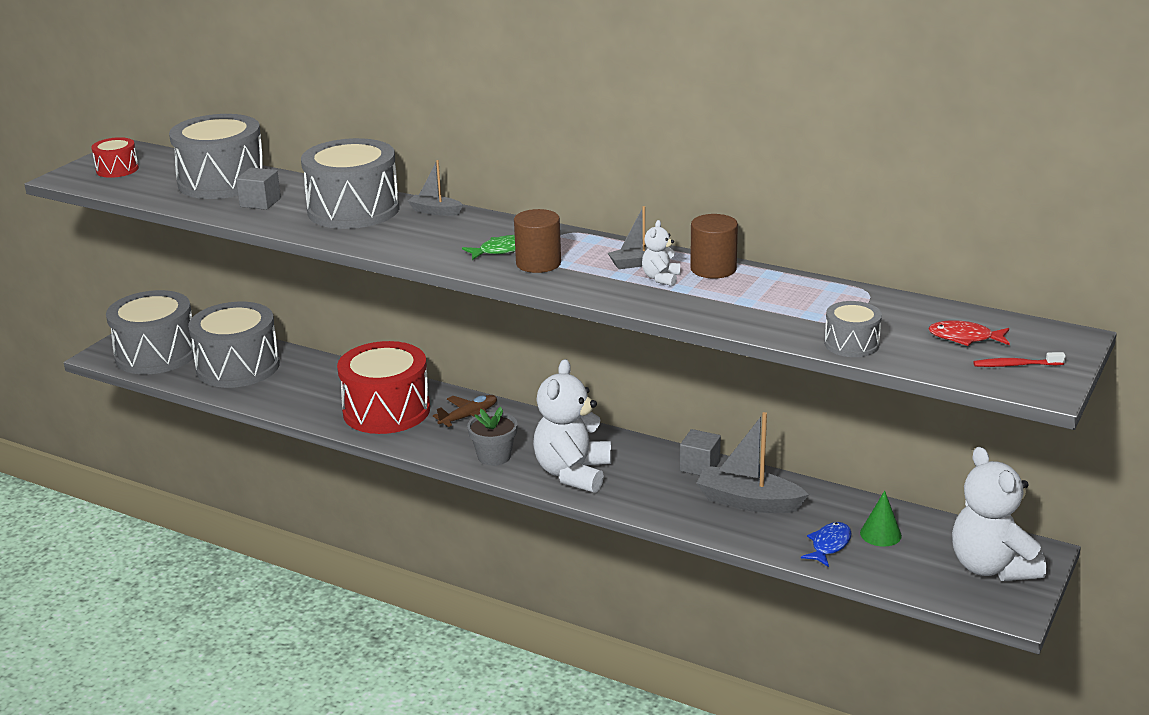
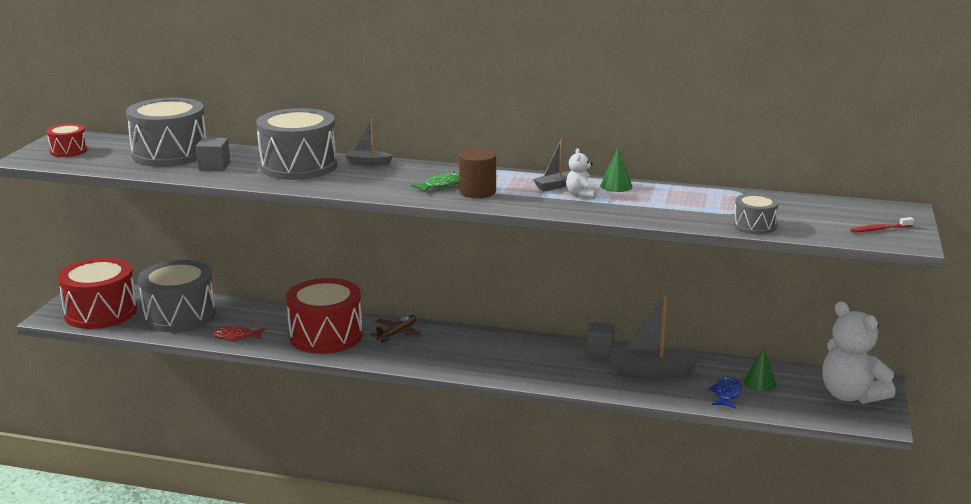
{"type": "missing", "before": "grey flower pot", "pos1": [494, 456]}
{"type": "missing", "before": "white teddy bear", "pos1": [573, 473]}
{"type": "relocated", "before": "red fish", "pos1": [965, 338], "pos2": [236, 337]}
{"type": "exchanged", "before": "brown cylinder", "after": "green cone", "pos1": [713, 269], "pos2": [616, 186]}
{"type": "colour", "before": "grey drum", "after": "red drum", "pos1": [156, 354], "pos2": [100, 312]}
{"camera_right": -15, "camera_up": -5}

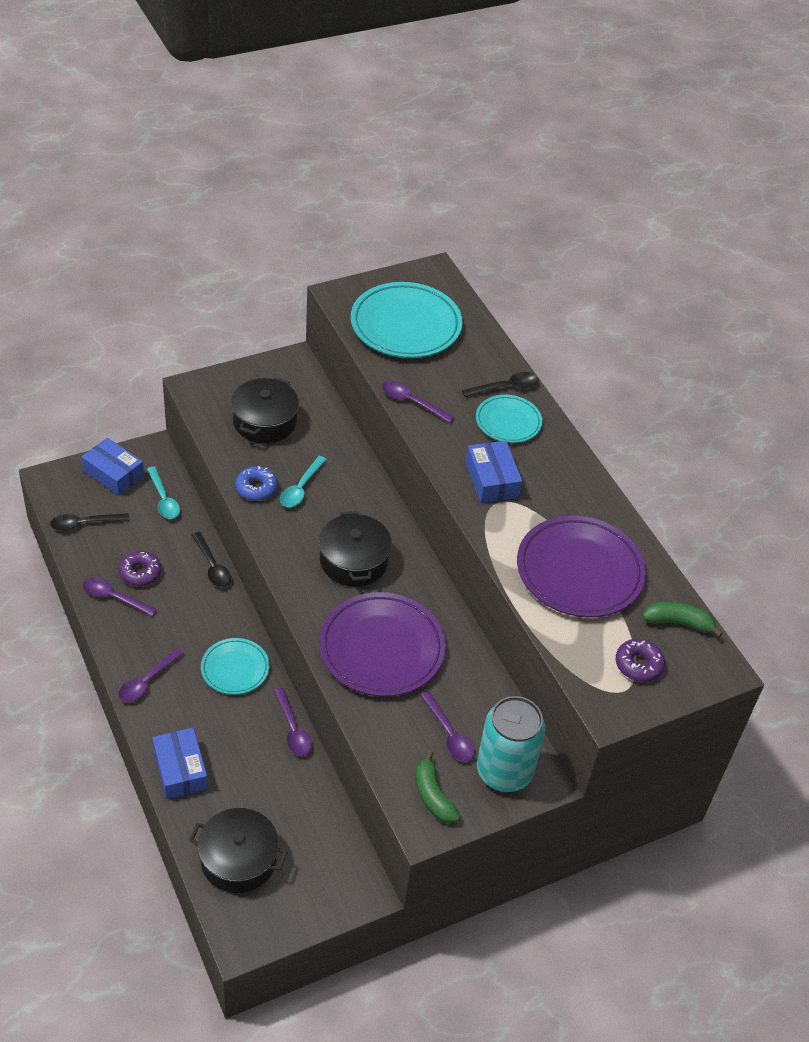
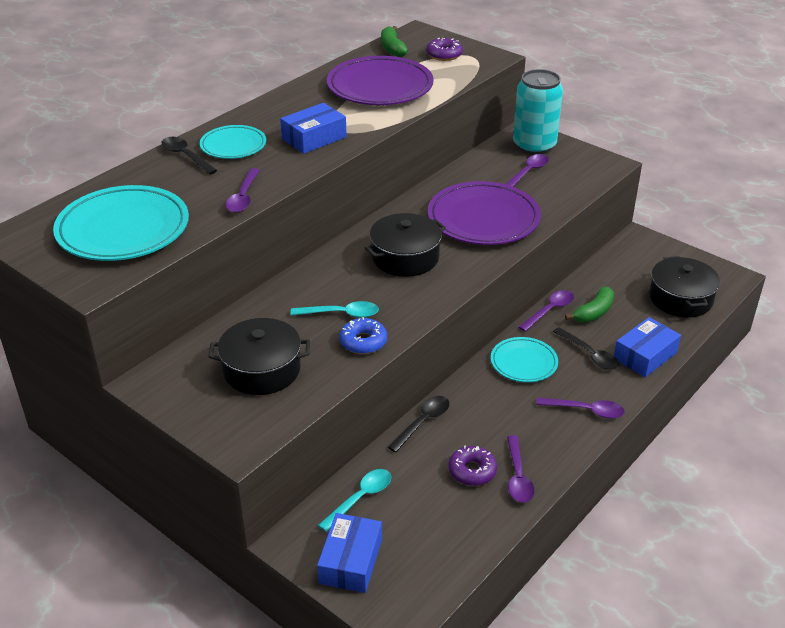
{"type": "relocated", "before": "black spoon", "pos1": [84, 524], "pos2": [589, 354]}
{"type": "relocated", "before": "green banana", "pos1": [433, 796], "pos2": [593, 312]}
{"camera_right": -110, "camera_up": -10}

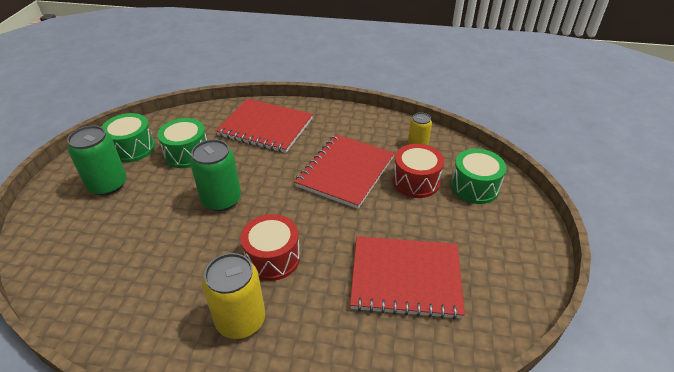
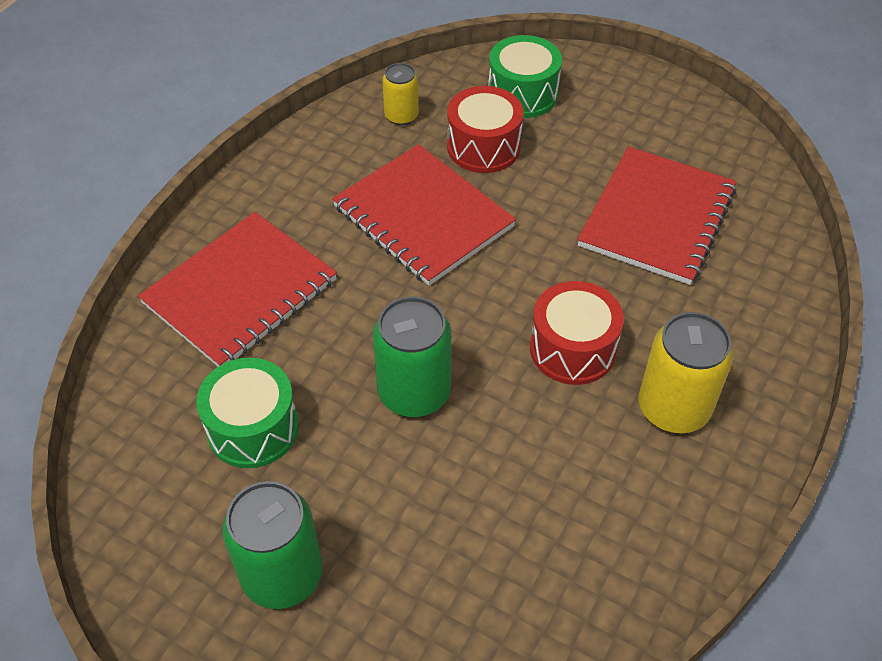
{"type": "missing", "before": "green drum", "pos1": [132, 148]}
{"camera_right": -70, "camera_up": 10}

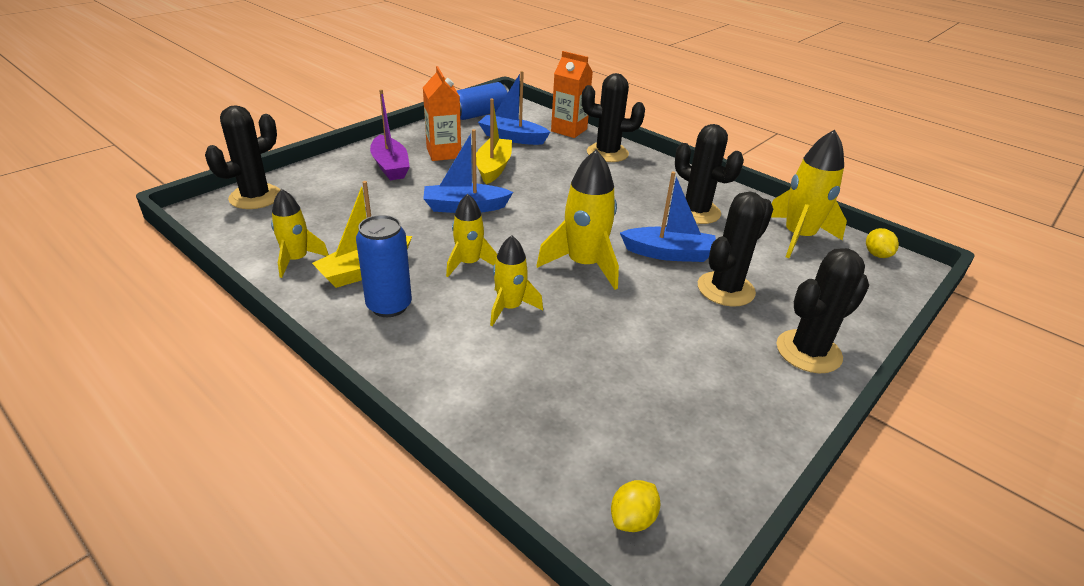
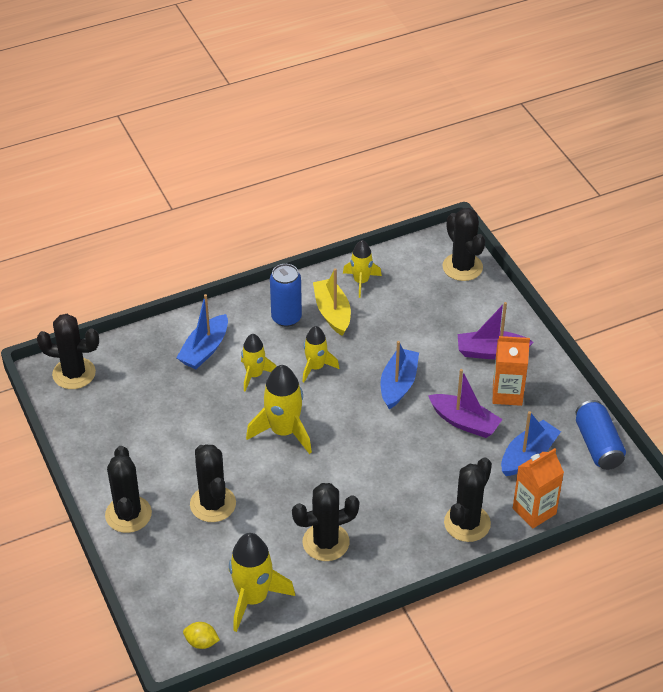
{"type": "relocated", "before": "blue boat", "pos1": [669, 253], "pos2": [205, 349]}
{"type": "exchanged", "before": "yellow lemon", "after": "black cactus", "pos1": [632, 519], "pos2": [74, 373]}
{"type": "colour", "before": "yellow boat", "after": "purple boat", "pos1": [493, 168], "pos2": [464, 422]}
{"camera_right": 115, "camera_up": 10}

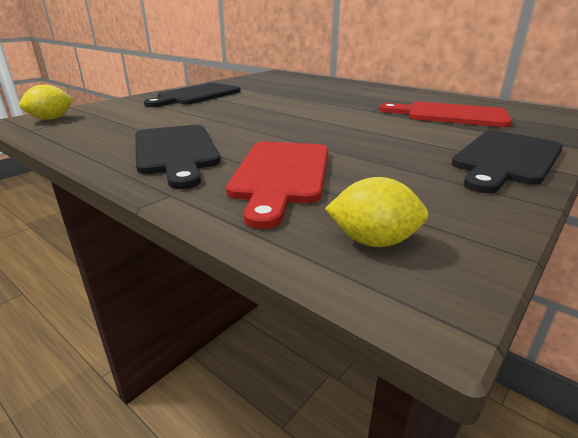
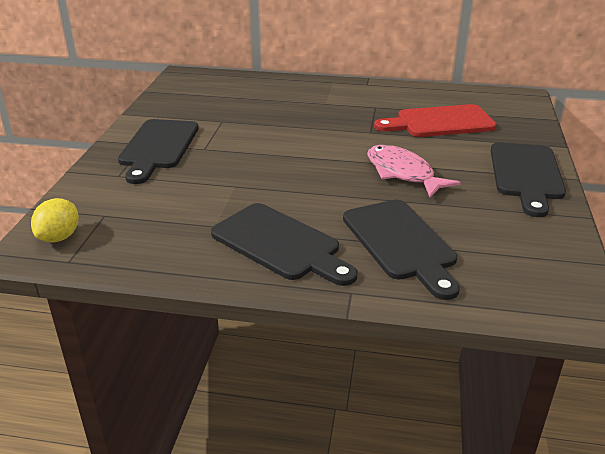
{"type": "missing", "before": "yellow lemon", "pos1": [373, 241]}
{"type": "appeared", "after": "pink fish", "pos2": [402, 173]}
{"type": "colour", "before": "red cutting board", "after": "black cutting board", "pos1": [281, 175], "pos2": [401, 243]}
{"camera_right": -30, "camera_up": 5}

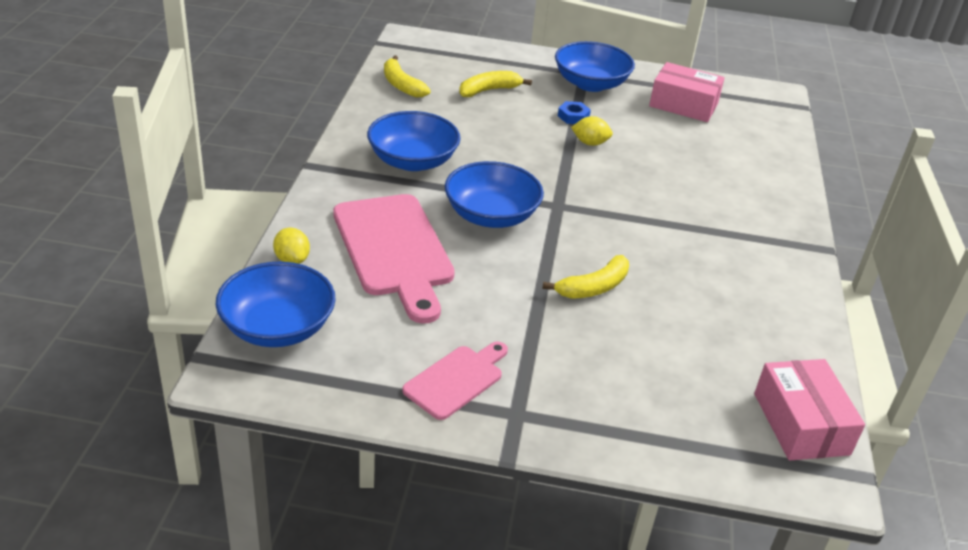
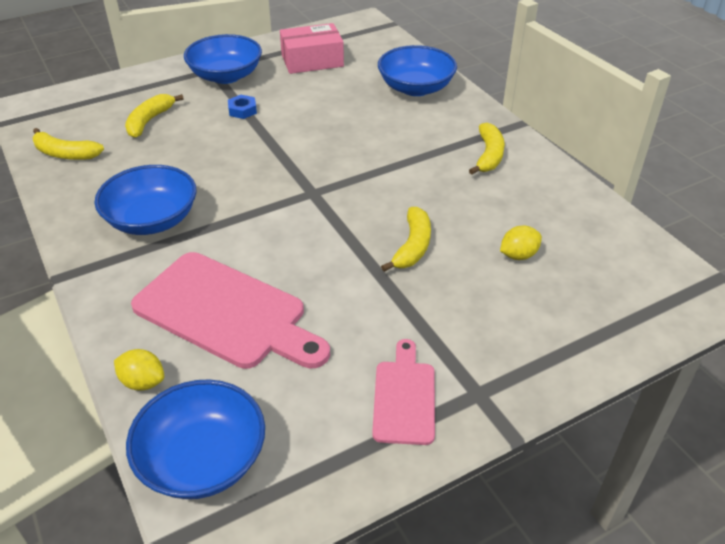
{"type": "missing", "before": "pink box", "pos1": [801, 423]}
{"type": "appeared", "after": "yellow banana", "pos2": [488, 155]}
{"type": "relocated", "before": "blue bowl", "pos1": [491, 215], "pos2": [416, 88]}
{"type": "relocated", "before": "yellow lemon", "pos1": [590, 143], "pos2": [518, 255]}
{"camera_right": -35, "camera_up": 5}

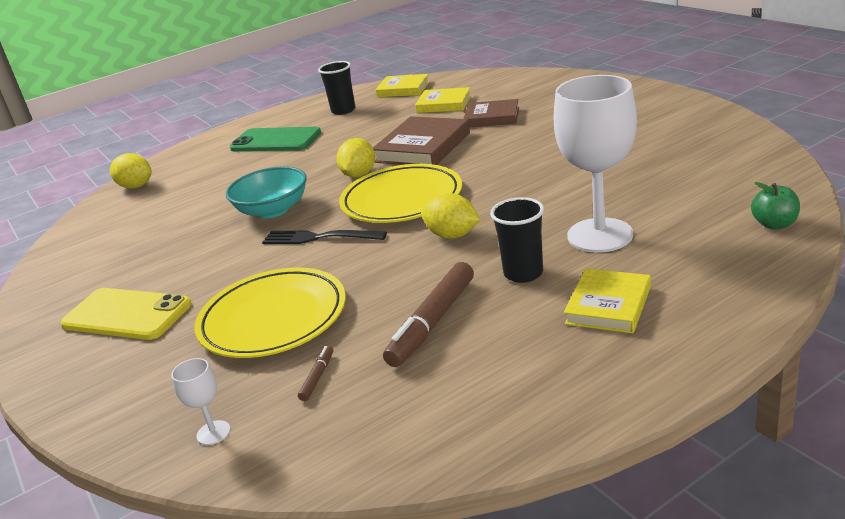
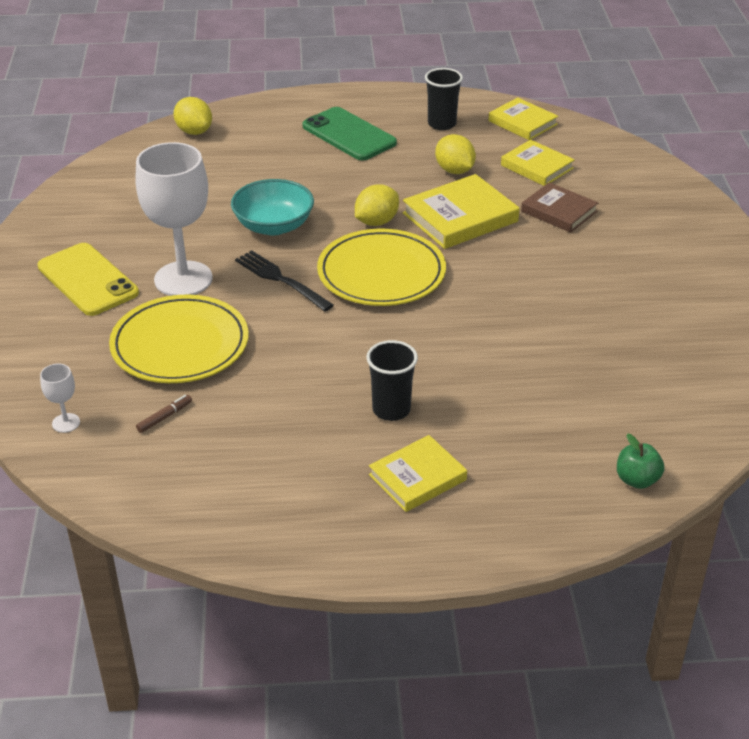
{"type": "missing", "before": "brown marker", "pos1": [432, 322]}
{"type": "relocated", "before": "yellow lemon", "pos1": [452, 235], "pos2": [454, 170]}
{"type": "relocated", "before": "white goblet", "pos1": [600, 235], "pos2": [183, 279]}
{"type": "colour", "before": "brown book", "after": "yellow book", "pos1": [423, 147], "pos2": [460, 217]}
{"camera_right": 25, "camera_up": 10}

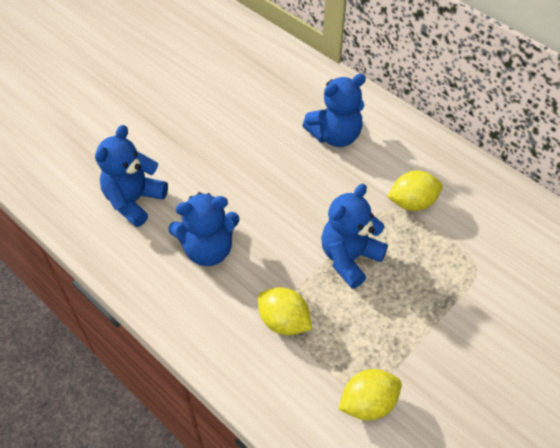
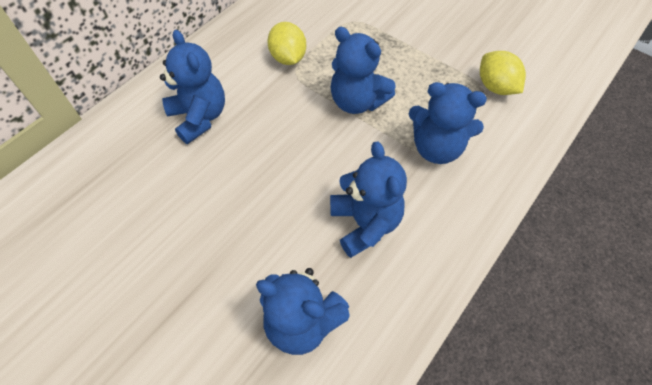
{"type": "exchanged", "before": "yellow lemon", "after": "blue teddy bear", "pos1": [284, 321], "pos2": [436, 148]}
{"camera_right": -95, "camera_up": 5}

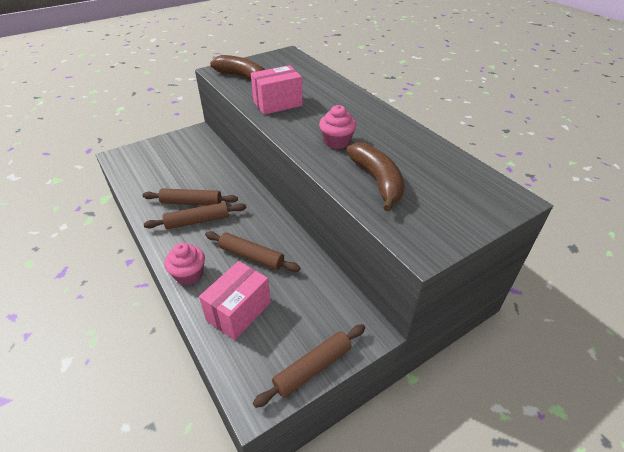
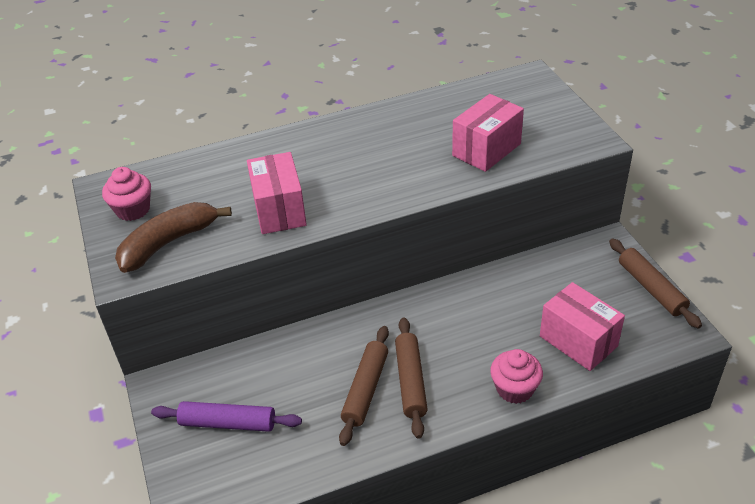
{"type": "missing", "before": "brown rolling pin", "pos1": [251, 256]}
{"type": "appeared", "after": "purple rolling pin", "pos2": [228, 423]}
{"type": "relocated", "before": "pink cupcake", "pos1": [337, 142], "pos2": [133, 210]}
{"type": "exchanged", "before": "brown banana", "after": "pink box", "pos1": [377, 181], "pos2": [486, 150]}
{"camera_right": -75, "camera_up": 0}

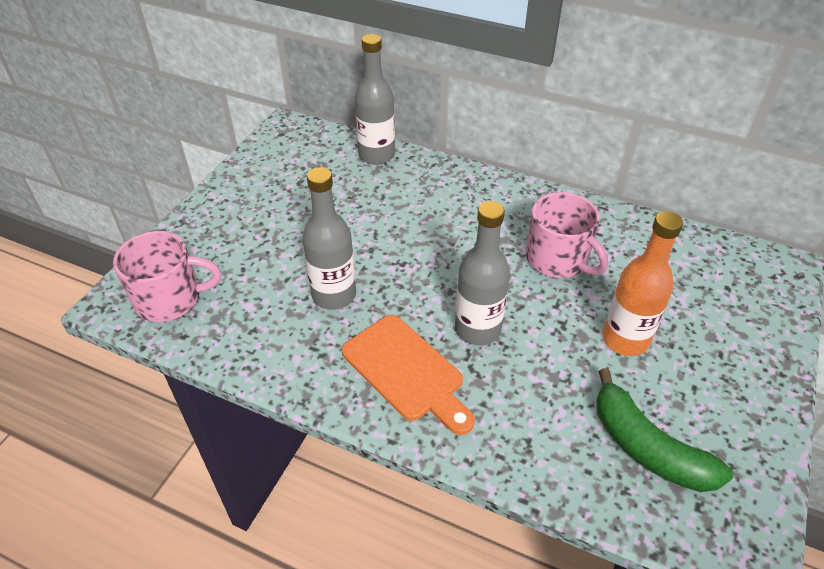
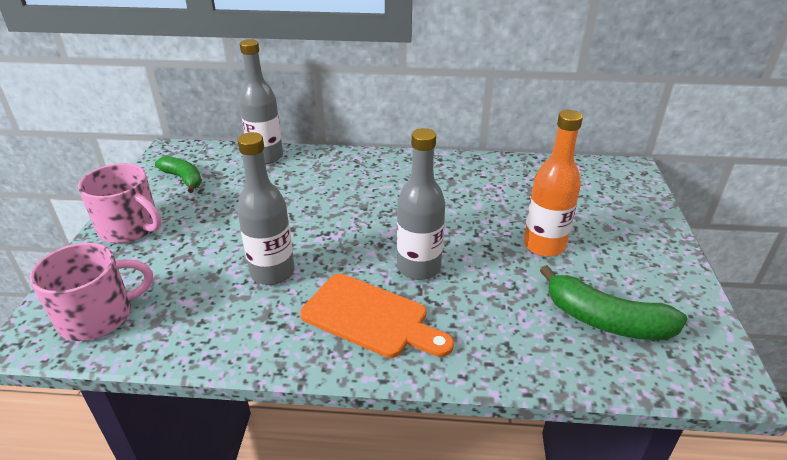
{"type": "appeared", "after": "green banana", "pos2": [183, 179]}
{"type": "relocated", "before": "pink mug", "pos1": [558, 259], "pos2": [130, 227]}
{"camera_right": -20, "camera_up": -10}

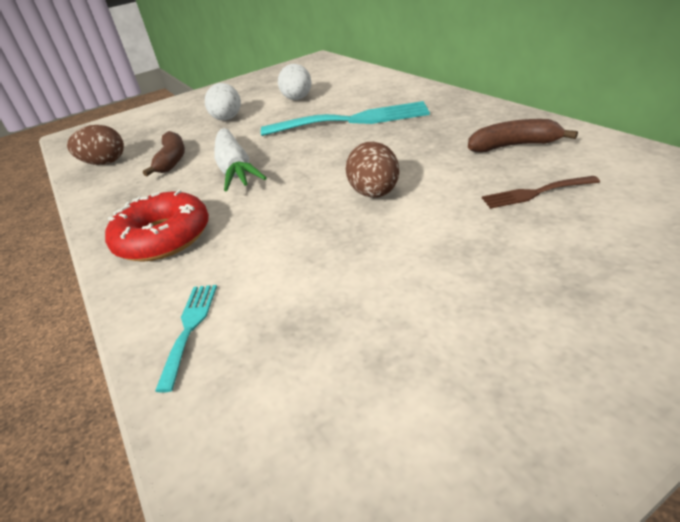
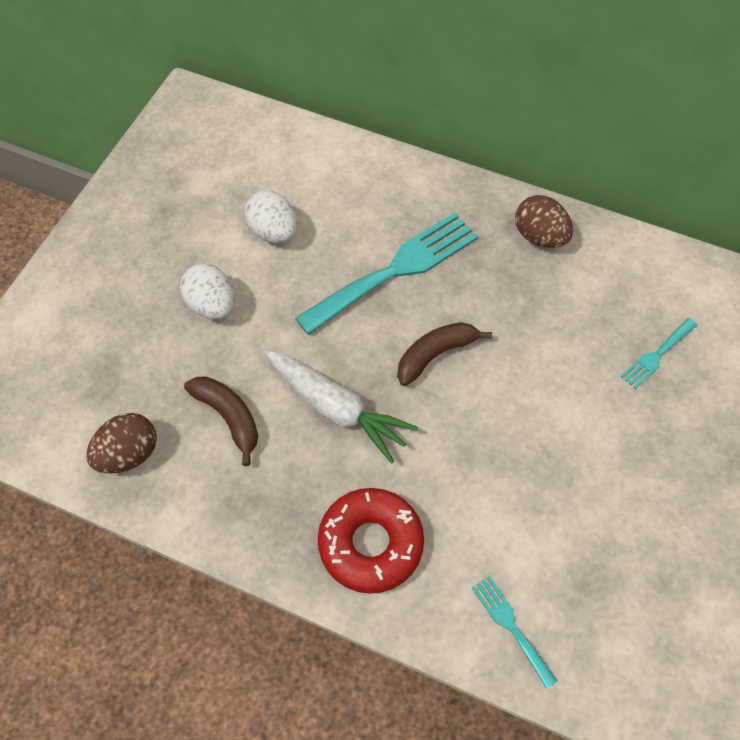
{"type": "relocated", "before": "brown egg", "pos1": [375, 194], "pos2": [539, 236]}
{"type": "relocated", "before": "brown banana", "pos1": [514, 146], "pos2": [435, 355]}
{"type": "colour", "before": "brown fork", "after": "turquoise fork", "pos1": [534, 193], "pos2": [656, 355]}
{"camera_right": -40, "camera_up": 25}

